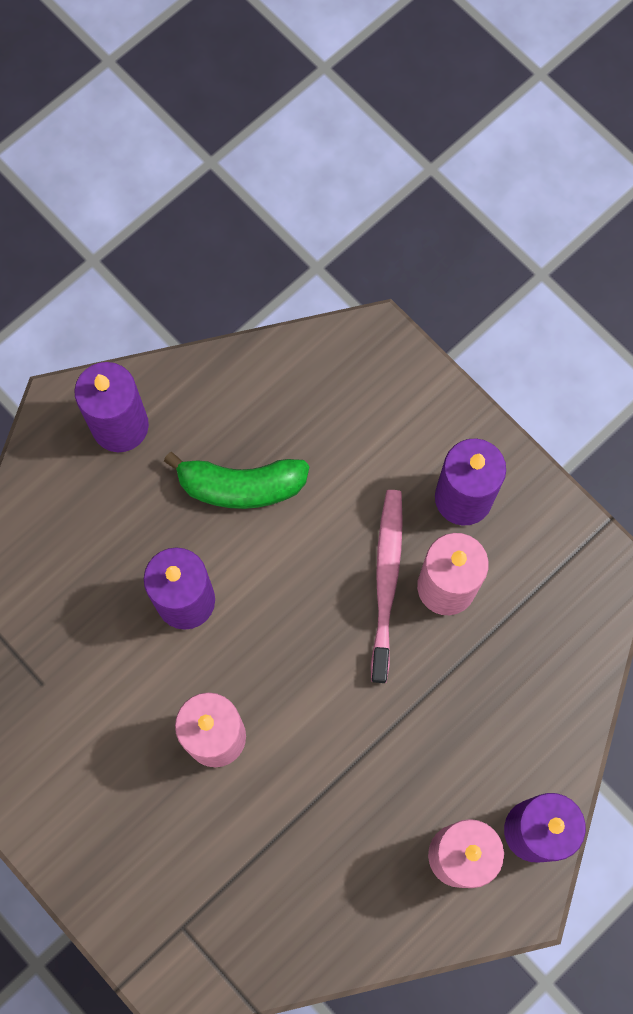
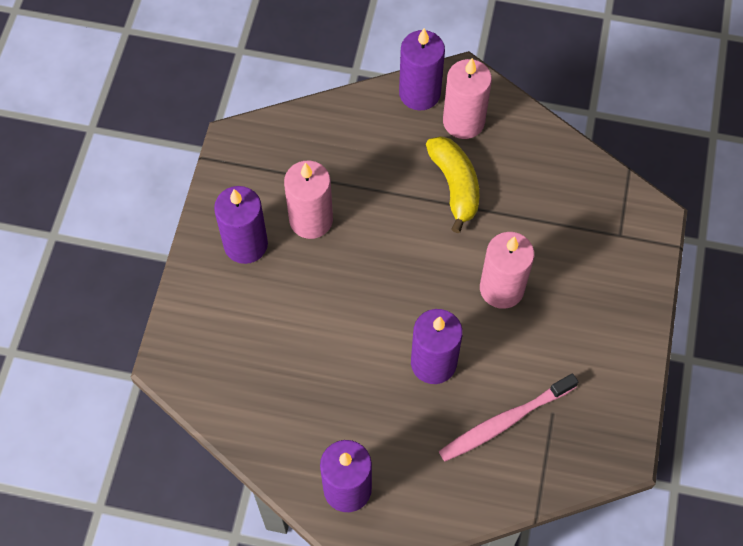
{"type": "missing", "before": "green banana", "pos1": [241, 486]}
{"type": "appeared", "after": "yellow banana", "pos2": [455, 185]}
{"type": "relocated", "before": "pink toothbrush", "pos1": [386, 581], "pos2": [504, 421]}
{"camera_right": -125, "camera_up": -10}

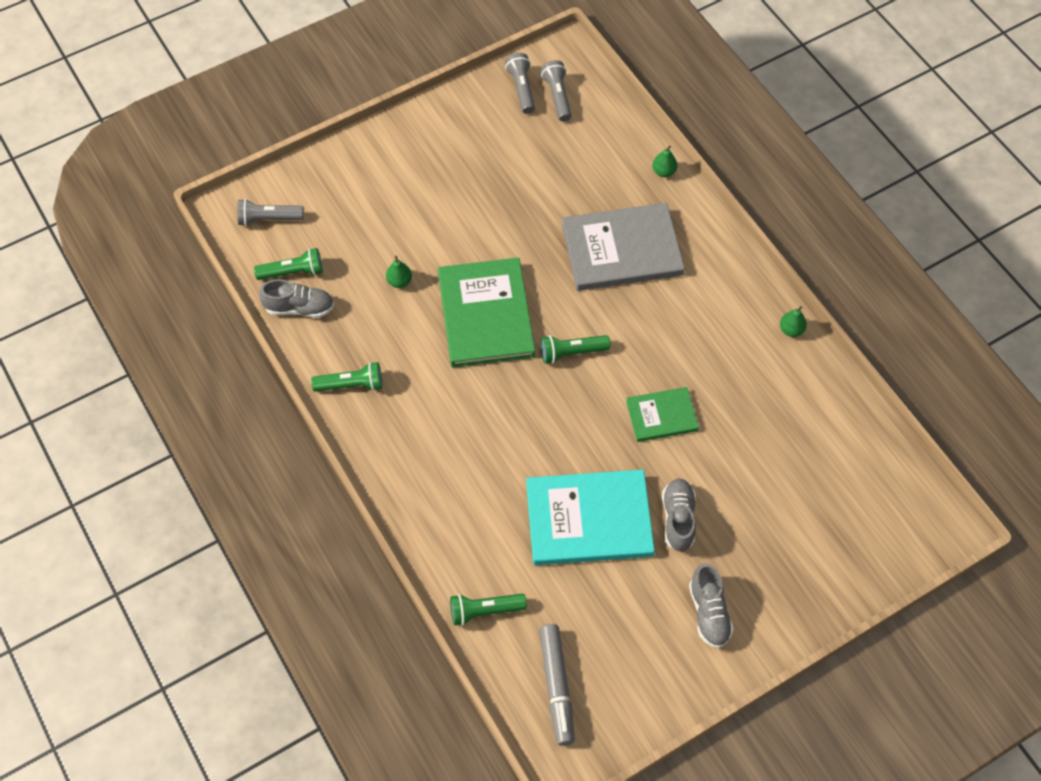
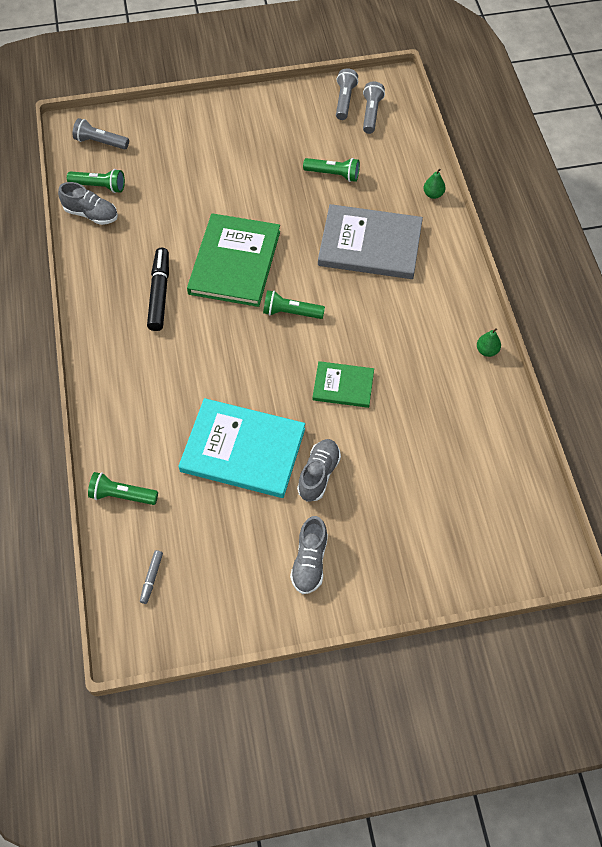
{"type": "missing", "before": "green pear", "pos1": [399, 281]}
{"type": "appeared", "after": "black marker", "pos2": [159, 293]}
{"type": "relocated", "before": "green flashlight", "pos1": [351, 385], "pos2": [333, 174]}
{"type": "size", "before": "grey marker", "pos1": [556, 687], "pos2": [151, 578], "scale": 0.5}
{"camera_right": 20, "camera_up": 0}

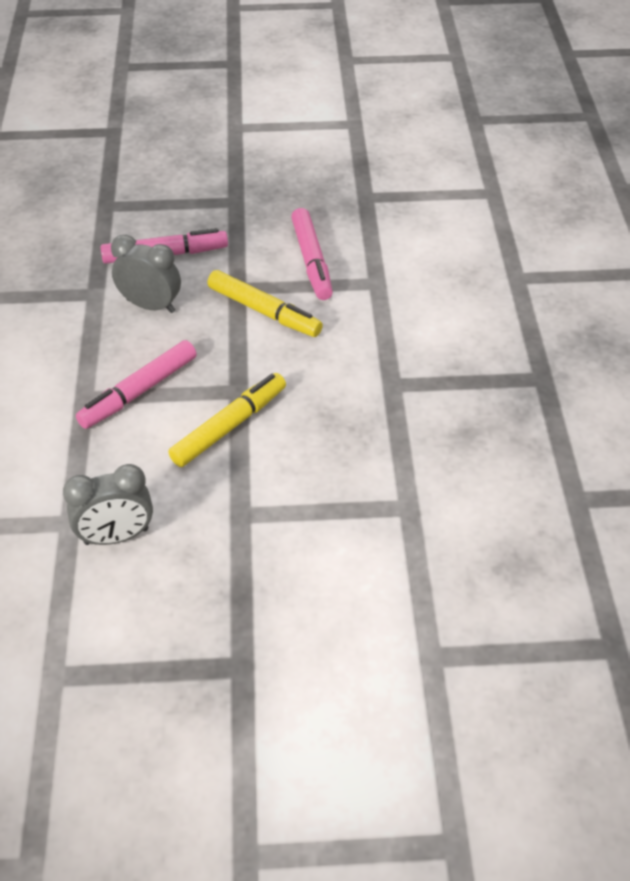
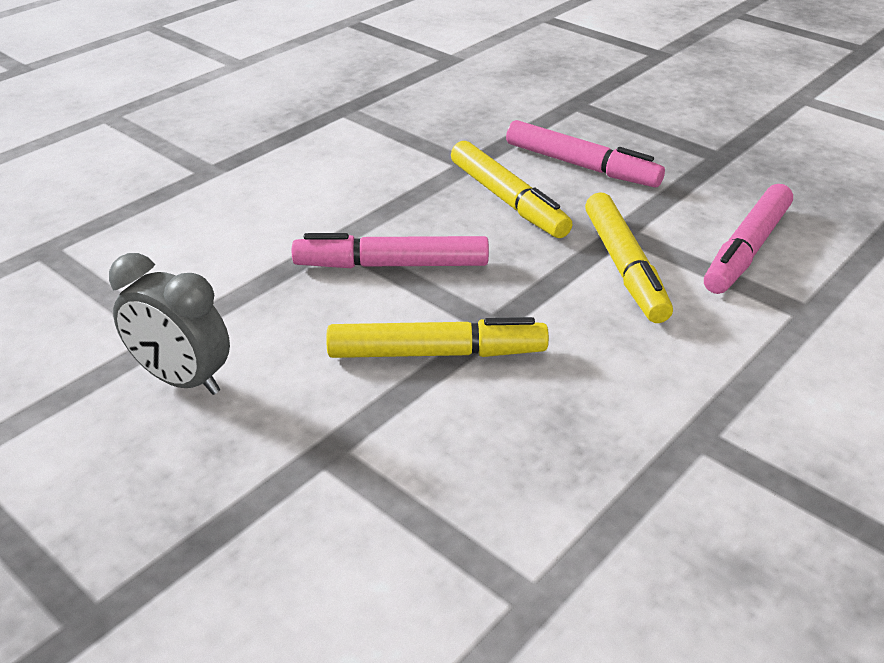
{"type": "exchanged", "before": "grey clock", "after": "yellow marker", "pos1": [150, 306], "pos2": [507, 200]}
{"camera_right": 45, "camera_up": -10}

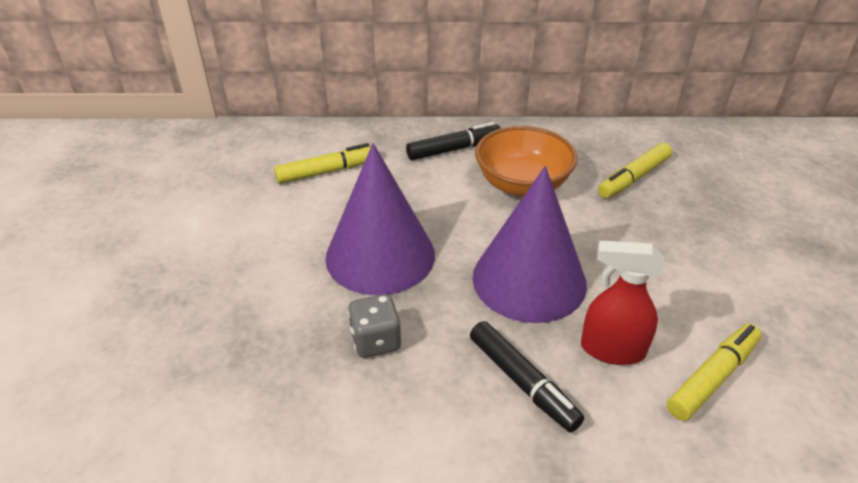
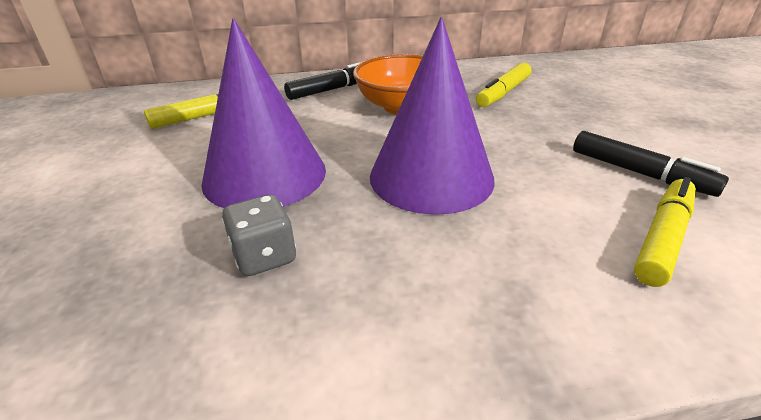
{"type": "missing", "before": "red spray bottle", "pos1": [611, 349]}
{"type": "relocated", "before": "black marker", "pos1": [522, 381], "pos2": [639, 172]}
{"camera_right": -10, "camera_up": -5}

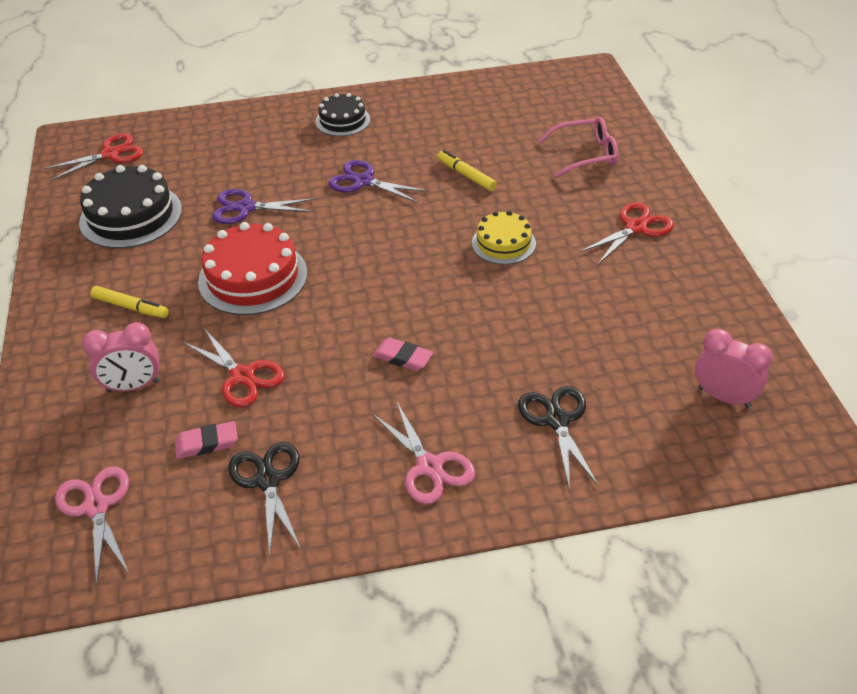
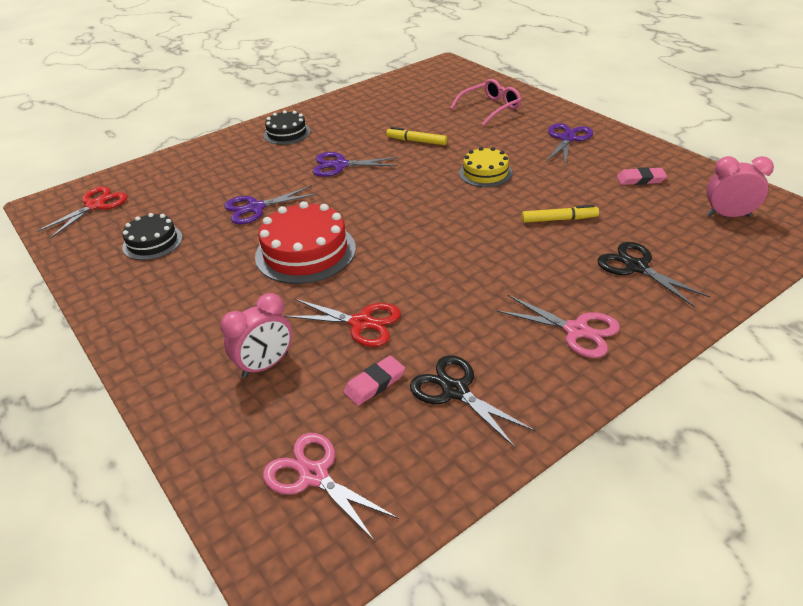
{"type": "relocated", "before": "yellow marker", "pos1": [131, 307], "pos2": [559, 219]}
{"type": "relocated", "before": "pink eraser", "pos1": [403, 357], "pos2": [640, 179]}
{"type": "colour", "before": "red scissors", "after": "purple scissors", "pos1": [636, 227], "pos2": [567, 139]}
{"type": "size", "before": "black cake", "pos1": [131, 216], "pos2": [152, 242], "scale": 0.61}
{"camera_right": -25, "camera_up": -5}

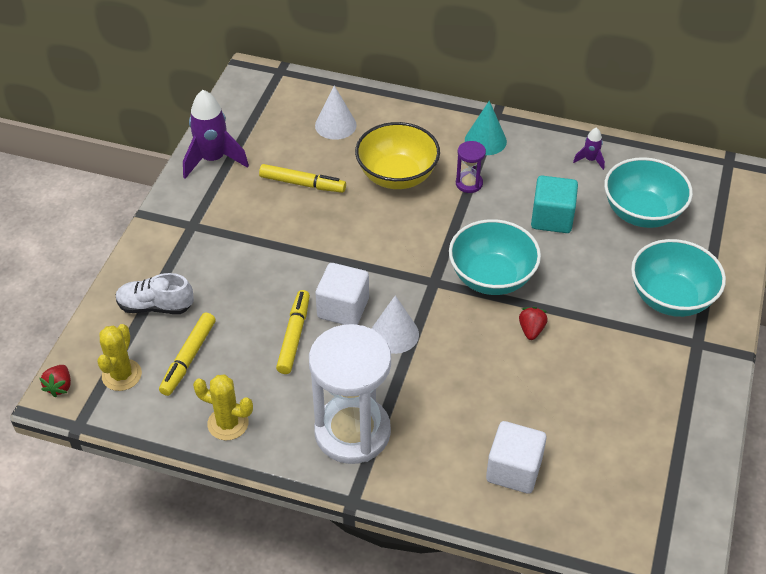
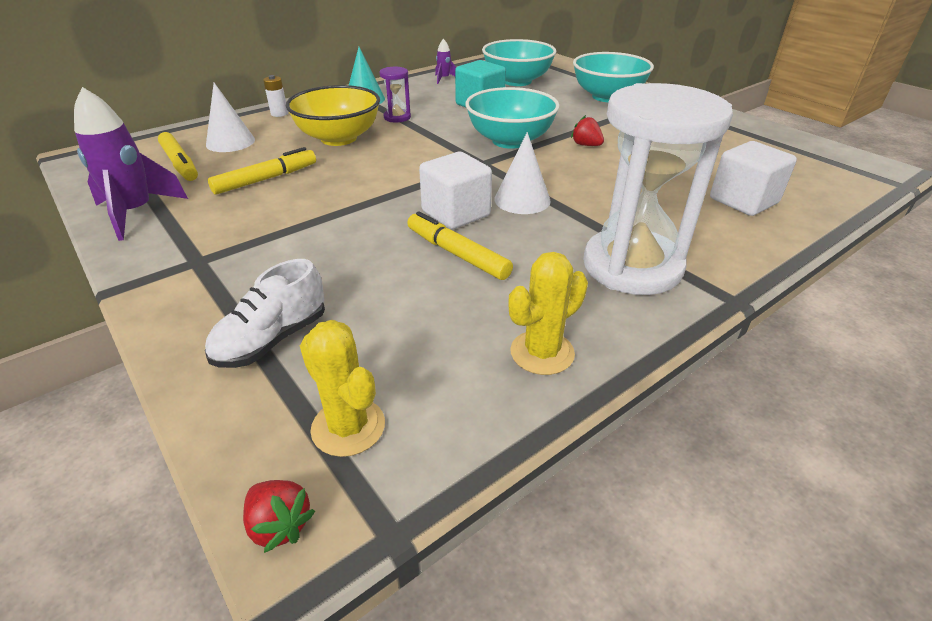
{"type": "appeared", "after": "white battery", "pos2": [279, 114]}
{"type": "relocated", "before": "yellow marker", "pos1": [188, 358], "pos2": [180, 164]}
{"camera_right": -55, "camera_up": -10}

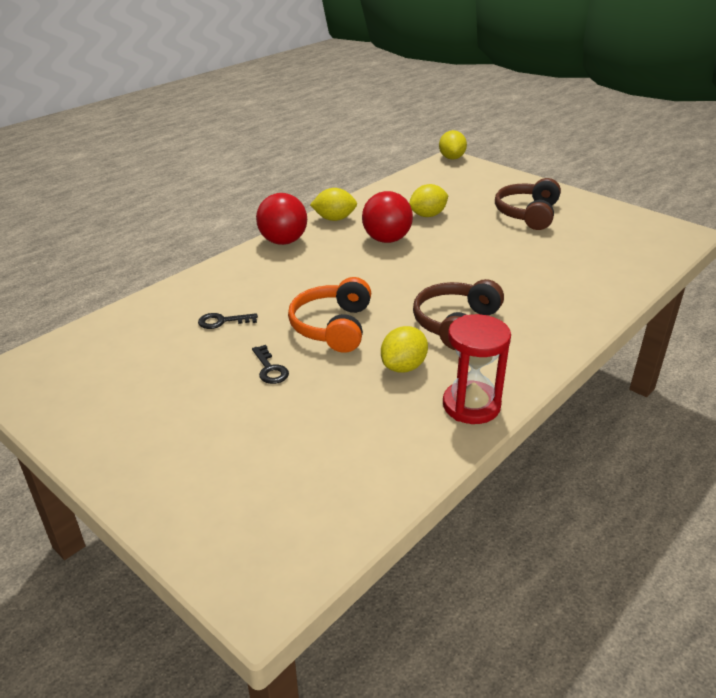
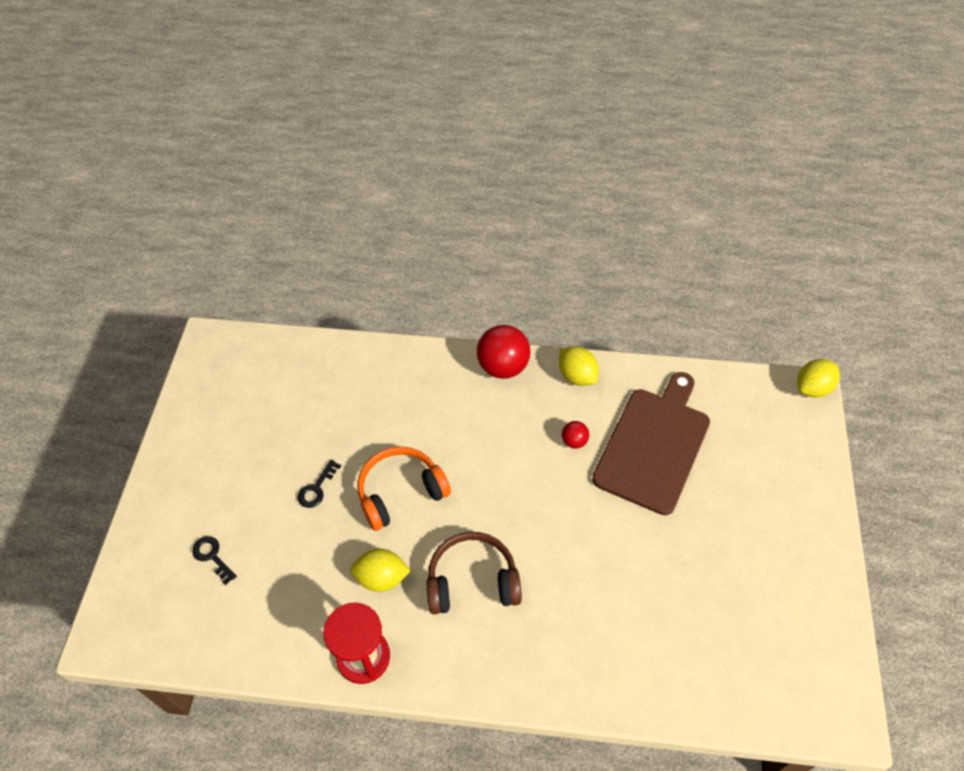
{"type": "missing", "before": "brown headphones", "pos1": [527, 214]}
{"type": "relocated", "before": "black key", "pos1": [222, 321], "pos2": [212, 557]}
{"type": "exchanged", "before": "yellow lemon", "after": "brown cutting board", "pos1": [428, 215], "pos2": [654, 445]}
{"type": "size", "before": "red ball", "pos1": [386, 239], "pos2": [574, 441], "scale": 0.49}
{"camera_right": 55, "camera_up": 20}

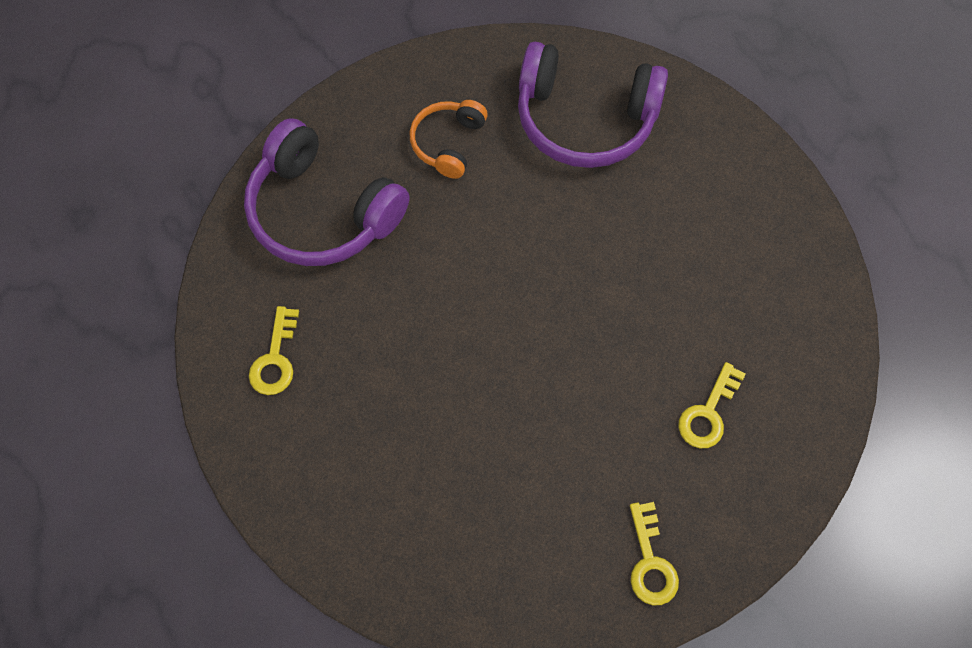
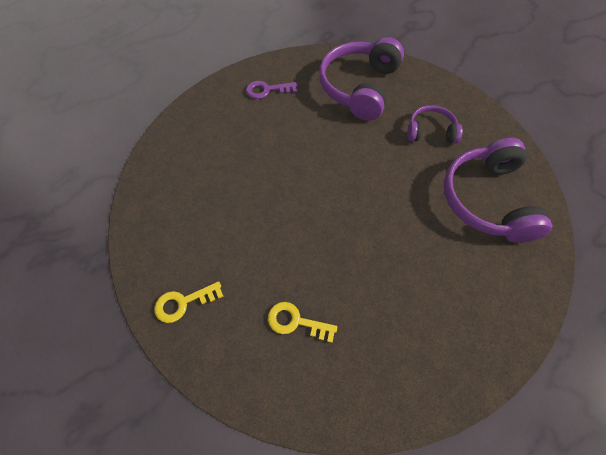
{"type": "colour", "before": "yellow key", "after": "purple key", "pos1": [275, 358], "pos2": [267, 90]}
{"type": "colour", "before": "orange headphones", "after": "purple headphones", "pos1": [448, 143], "pos2": [430, 131]}
{"camera_right": 75, "camera_up": -5}

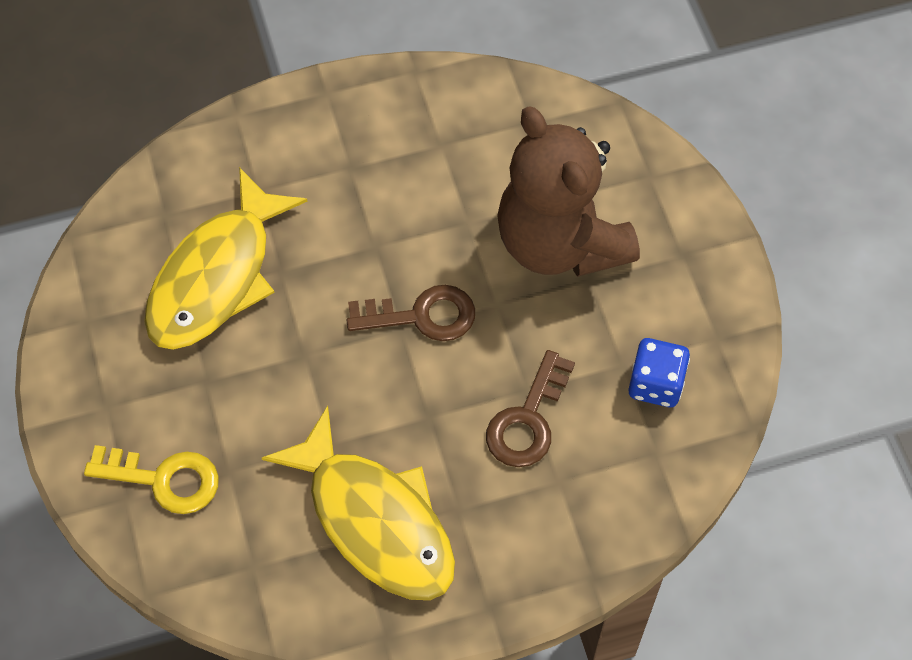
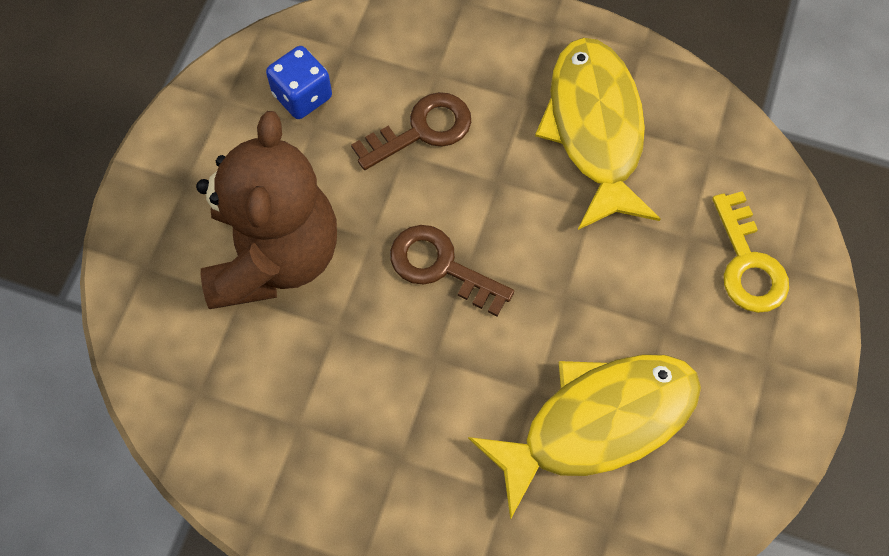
{"type": "spun", "before": "yellow key", "pos1": [164, 479], "pos2": [748, 263], "turn": -150}
{"camera_right": -145, "camera_up": 5}

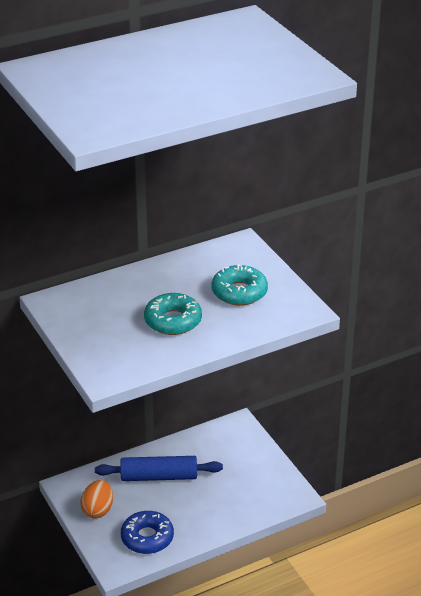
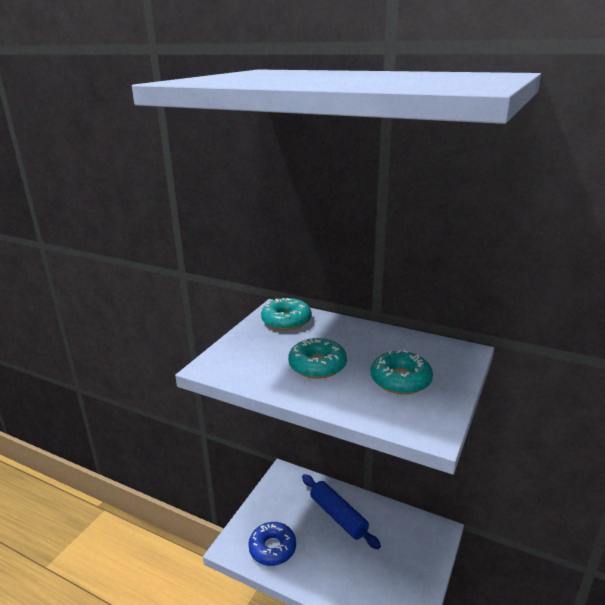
{"type": "missing", "before": "orange egg", "pos1": [98, 510]}
{"type": "appeared", "after": "turquoise donut", "pos2": [286, 320]}
{"camera_right": 55, "camera_up": -10}

